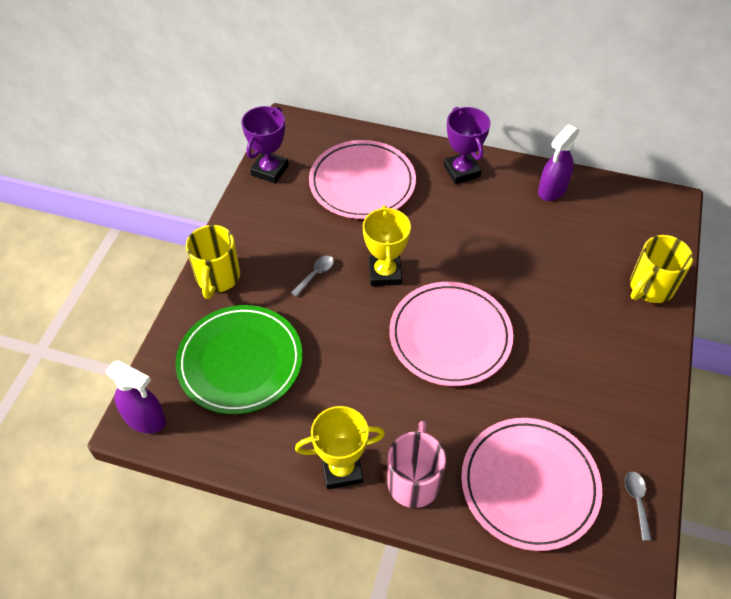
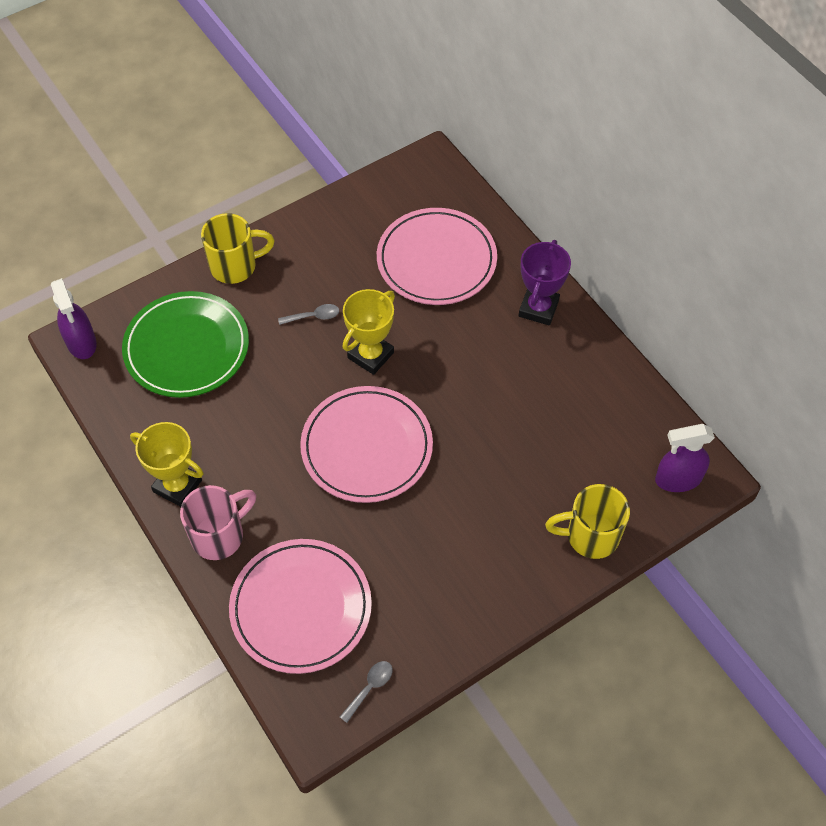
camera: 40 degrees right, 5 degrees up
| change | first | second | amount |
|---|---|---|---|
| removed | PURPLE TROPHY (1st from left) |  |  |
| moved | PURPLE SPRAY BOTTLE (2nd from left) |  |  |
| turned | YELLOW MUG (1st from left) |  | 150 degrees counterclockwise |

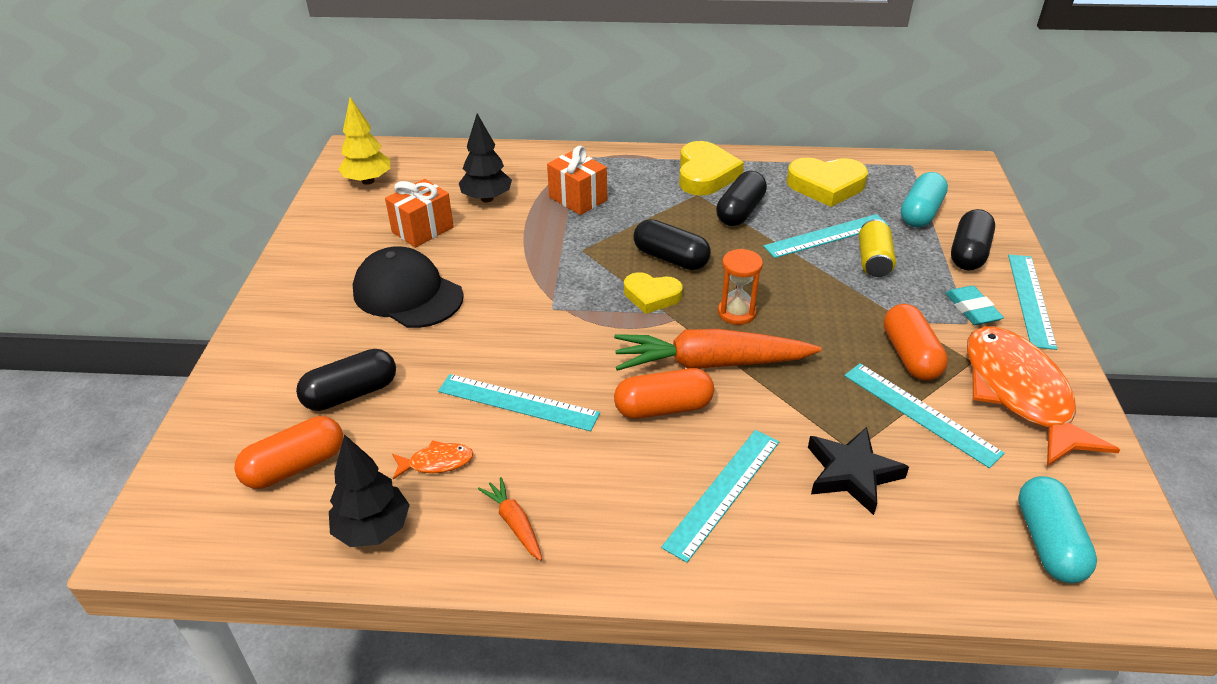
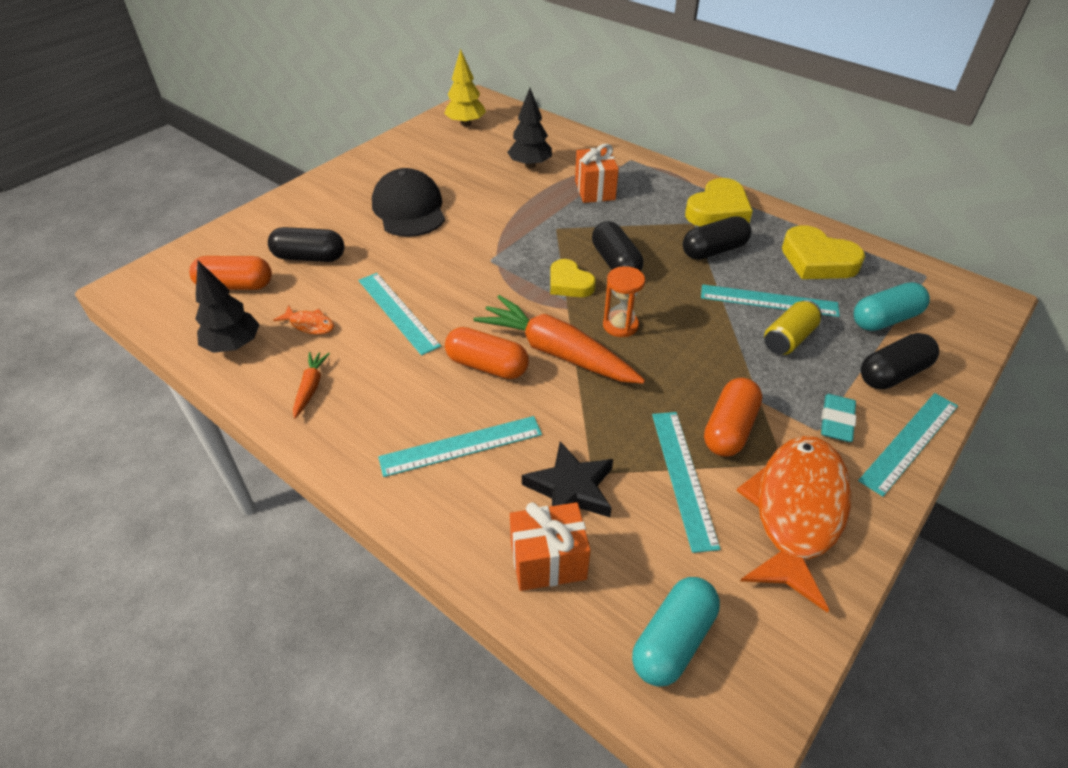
camera: 35 degrees right, 5 degrees up
| change | first | second | amount |
|---|---|---|---|
| moved | ORANGE GIFT (1st from left) |  |  |

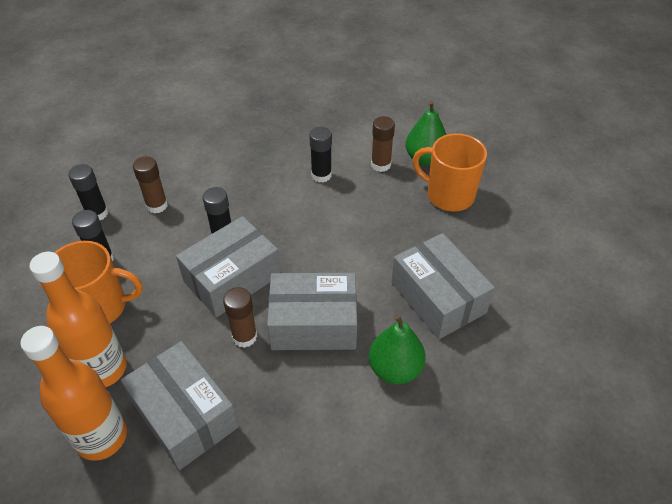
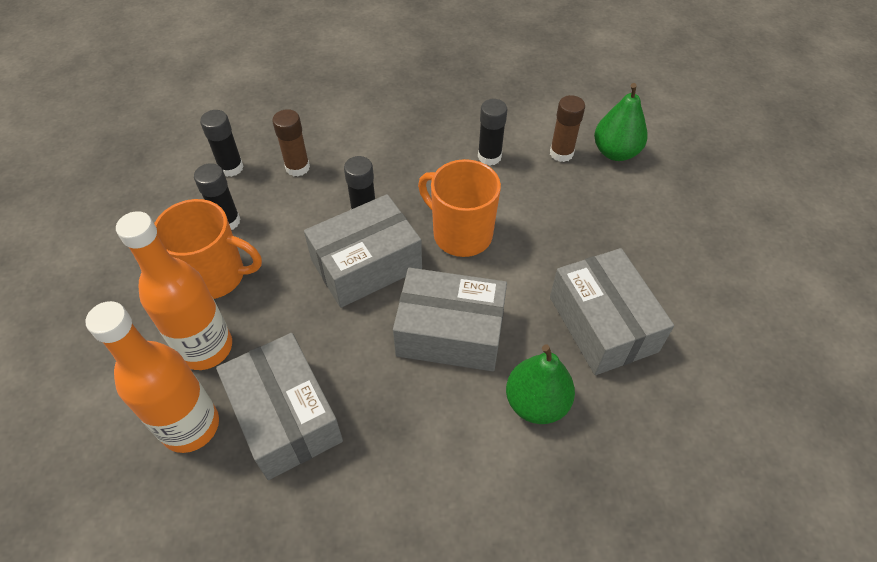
camera: 10 degrees right, 5 degrees up
| change | first | second | amount |
|---|---|---|---|
| removed | BROWN GLUE STICK (2nd from left) |  |  |
| moved | ORANGE MUG (2nd from left) |  |  |

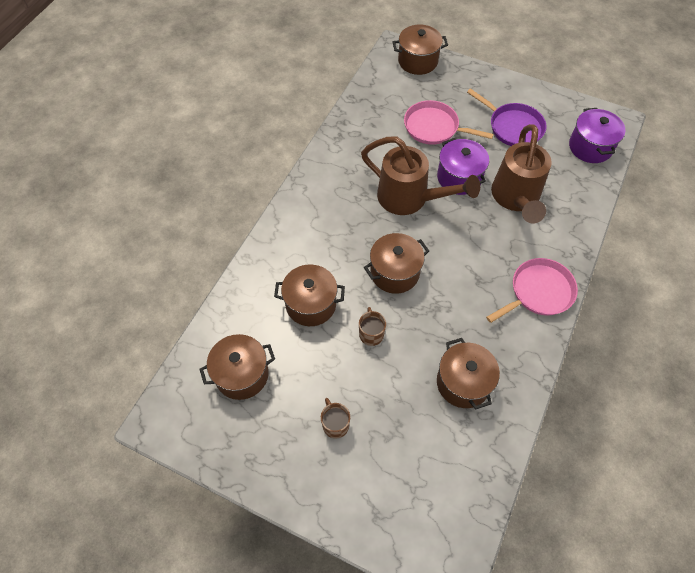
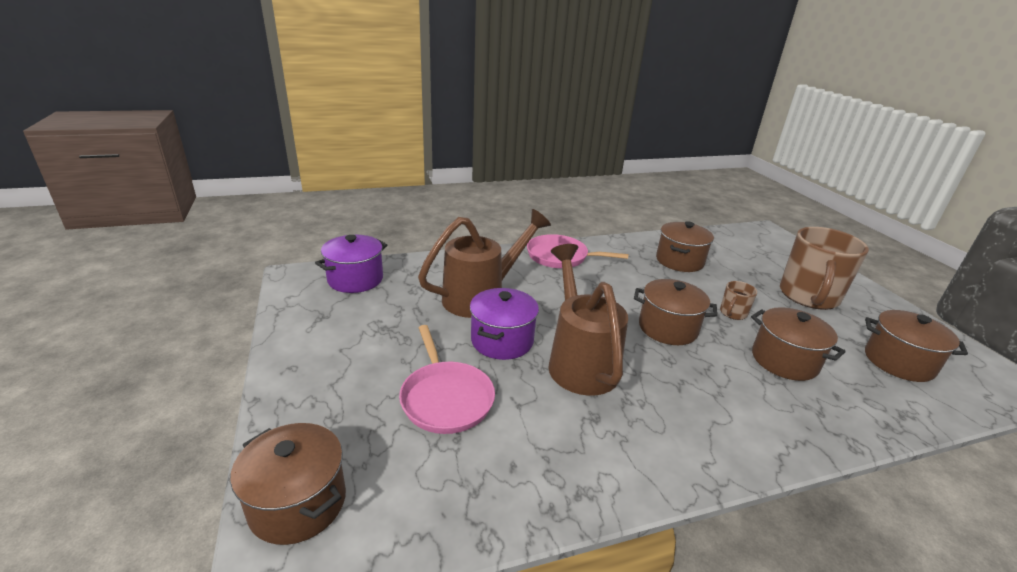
camera: 135 degrees left, 30 degrees down
| change | first | second | amount |
|---|---|---|---|
| removed | PURPLE PAN |  |  |
| resized | BROWN MUG (1st from left in the first image) | BROWN MUG (2nd from left) | x2.27 |

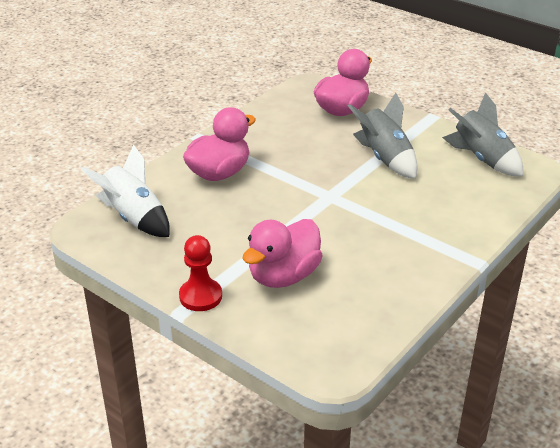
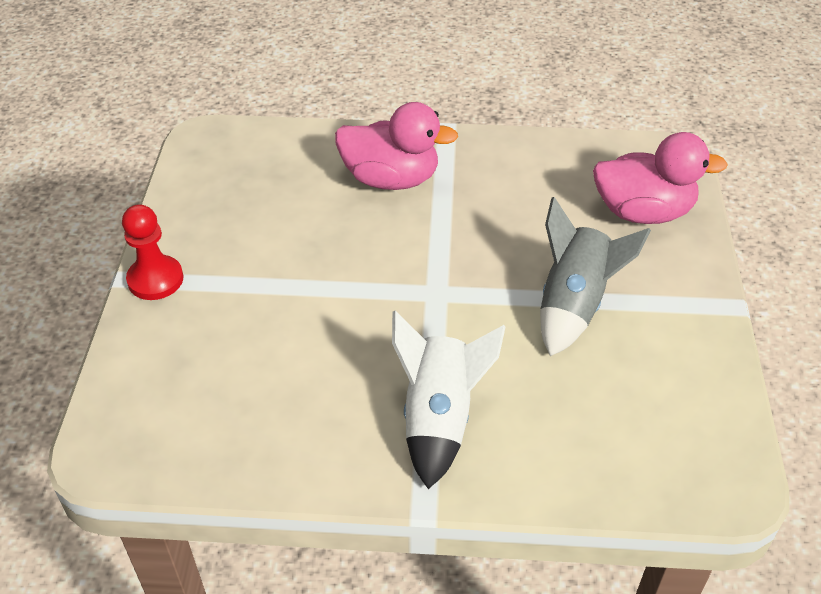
camera: 55 degrees right, 10 degrees up
| change | first | second | amount |
|---|---|---|---|
| removed | PINK DUCK (2nd from left) |  |  |
| removed | GREY ROCKET (2nd from left) |  |  |
| moved | WHITE ROCKET |  |  |

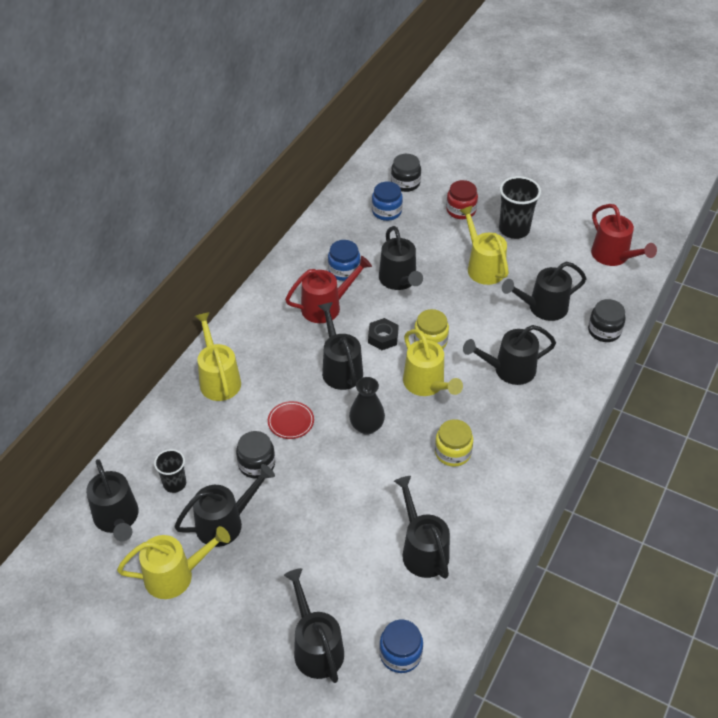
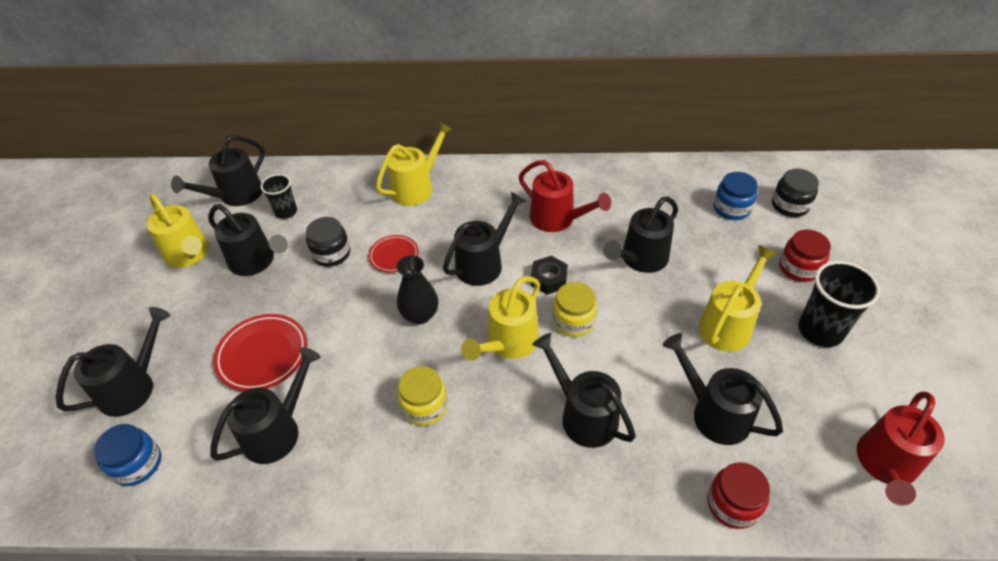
camera: 65 degrees right, 0 degrees up
| change | first | second | amount |
|---|---|---|---|
| removed | BLUE JAR (1st from left) |  |  |
| added |  | RED PLATE (1st from left) |  |
| recoloured | BLACK JAR (3rd from left) | RED JAR (1st from left) |  |

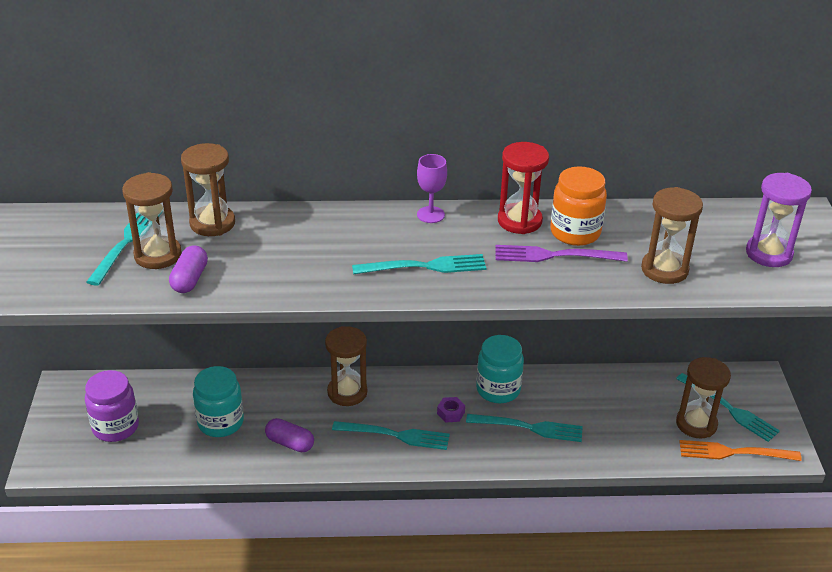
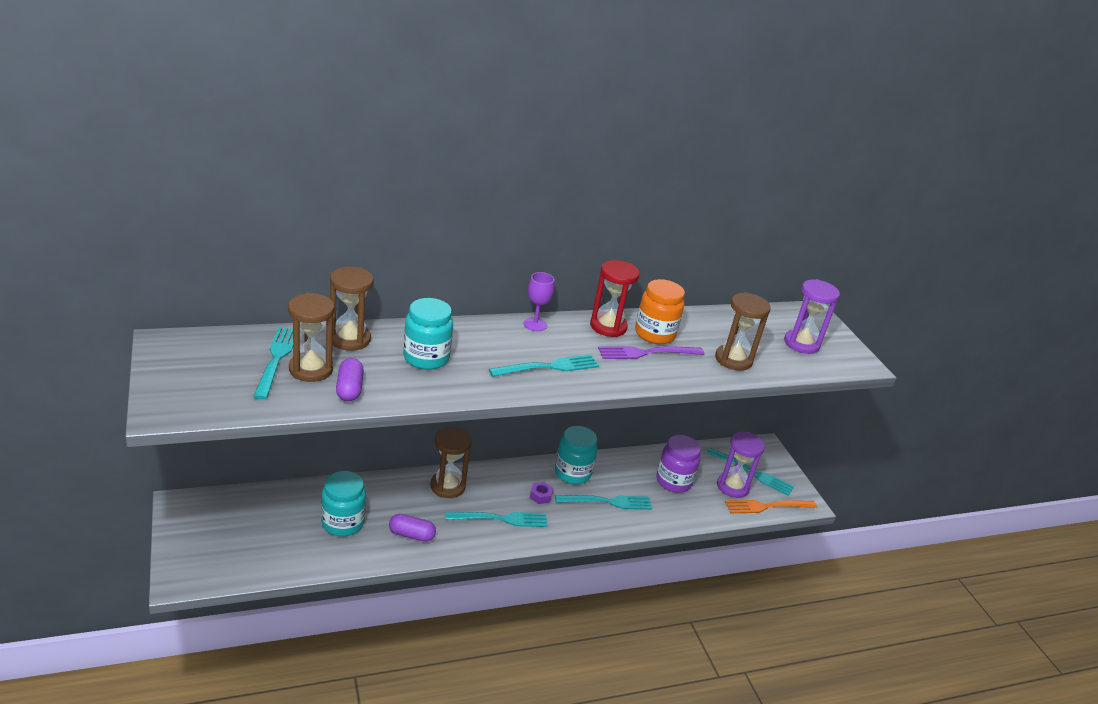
camera: 20 degrees left, 5 degrees down
| change | first | second | amount |
|---|---|---|---|
| added |  | TURQUOISE JAR (2nd from left) |  |
| moved | PURPLE JAR |  |  |
| recoloured | BROWN HOURGLASS (5th from left) | PURPLE HOURGLASS (1st from left) |  |

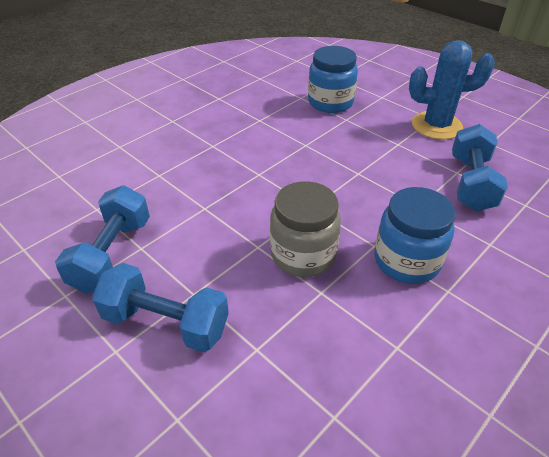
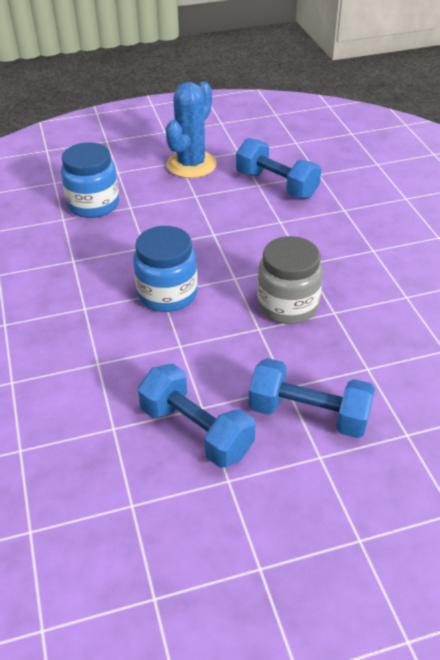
camera: 60 degrees left, 0 degrees up
| change | first | second | amount |
|---|---|---|---|
| moved | BLUE JAR (2nd from left) |  |  |
| turned | BLUE DUMBBELL (2nd from left in the first image) | BLUE DUMBBELL (3rd from left) | 60 degrees clockwise |

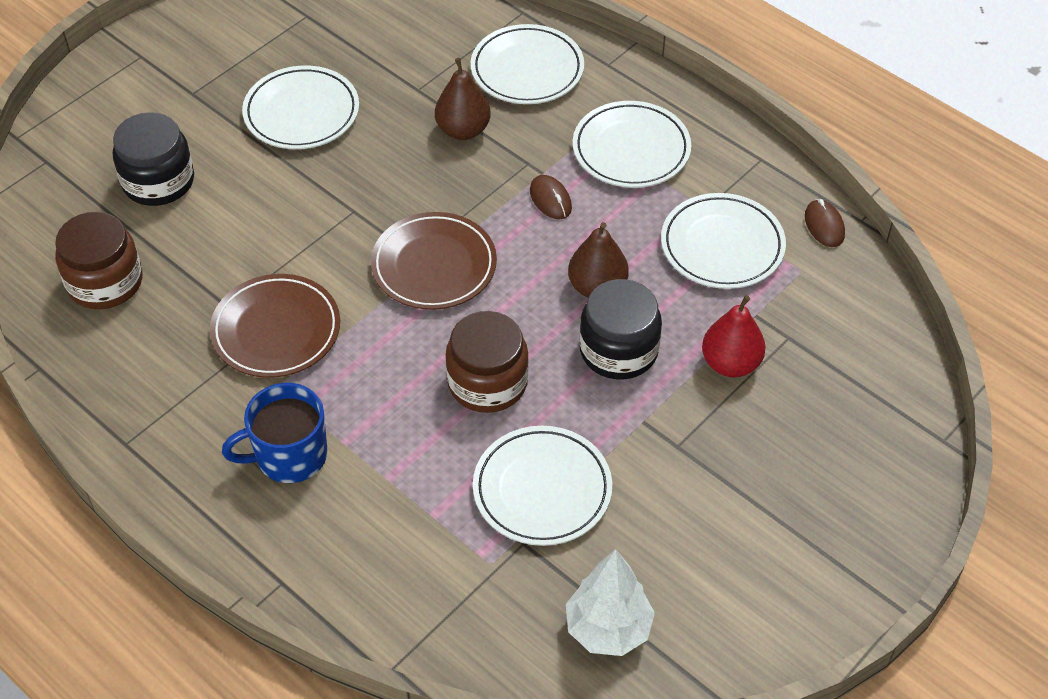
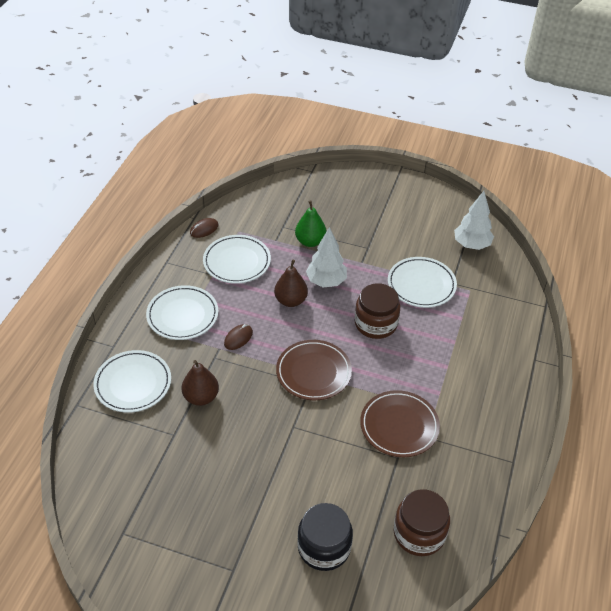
camera: 115 degrees left, 5 degrees down
| change | first | second | amount |
|---|---|---|---|
| removed | BLUE MUG |  |  |
| removed | WHITE PLATE (1st from left) |  |  |
| replaced | BLACK JAR (2nd from left) | WHITE TREE (1st from left) |  |
| recoloured | RED PEAR | GREEN PEAR |  |

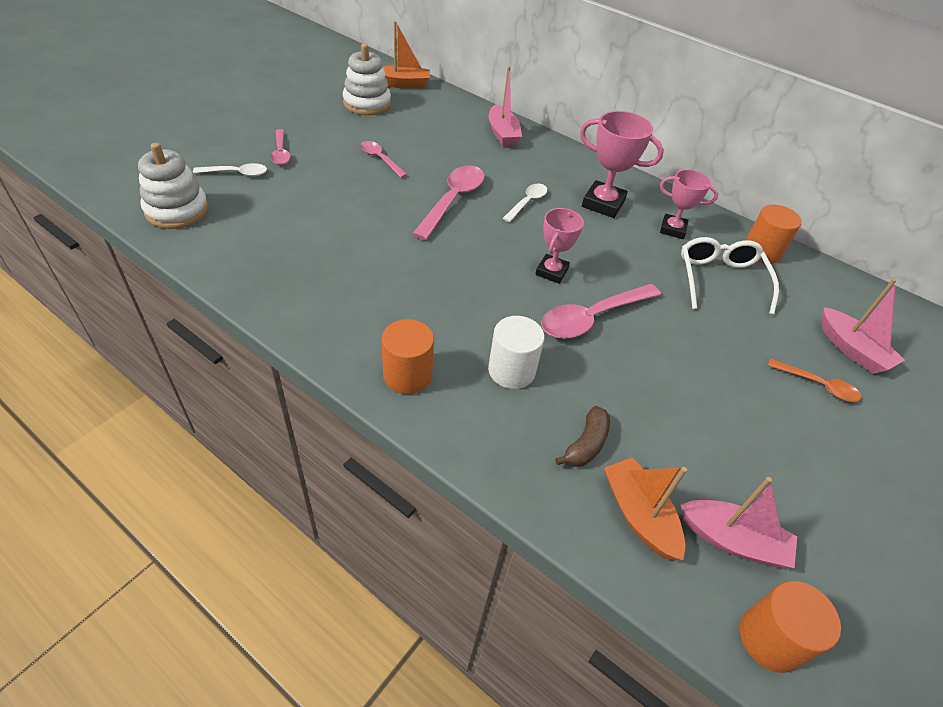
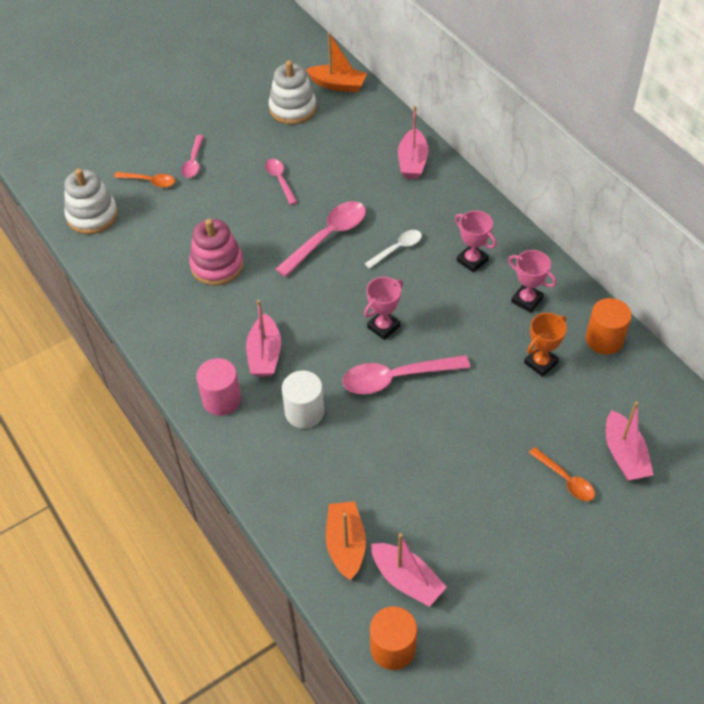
camera: 25 degrees right, 5 degrees up
| change | first | second | amount |
|---|---|---|---|
| removed | BROWN BANANA |  |  |
| added |  | PINK STACKING TOY |  |
| added |  | PINK BOAT (1st from left) |  |
| replaced | WHITE GLASSES | ORANGE TROPHY |  |
| recoloured | WHITE SPOON (1st from left) | ORANGE SPOON (1st from left) |  |
| recoloured | ORANGE CYLINDER (1st from left) | PINK CYLINDER |  |
| resized | PINK TROPHY (2nd from left) |  | x0.66 |

